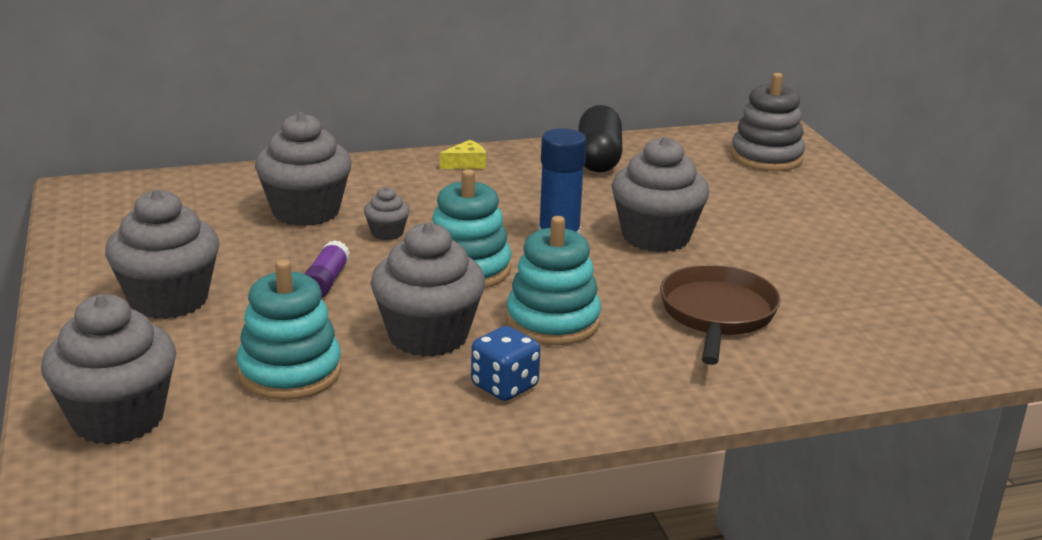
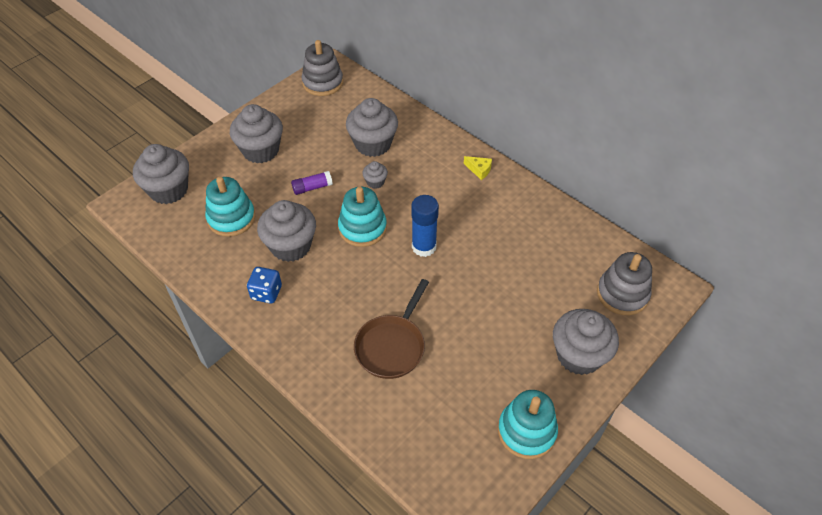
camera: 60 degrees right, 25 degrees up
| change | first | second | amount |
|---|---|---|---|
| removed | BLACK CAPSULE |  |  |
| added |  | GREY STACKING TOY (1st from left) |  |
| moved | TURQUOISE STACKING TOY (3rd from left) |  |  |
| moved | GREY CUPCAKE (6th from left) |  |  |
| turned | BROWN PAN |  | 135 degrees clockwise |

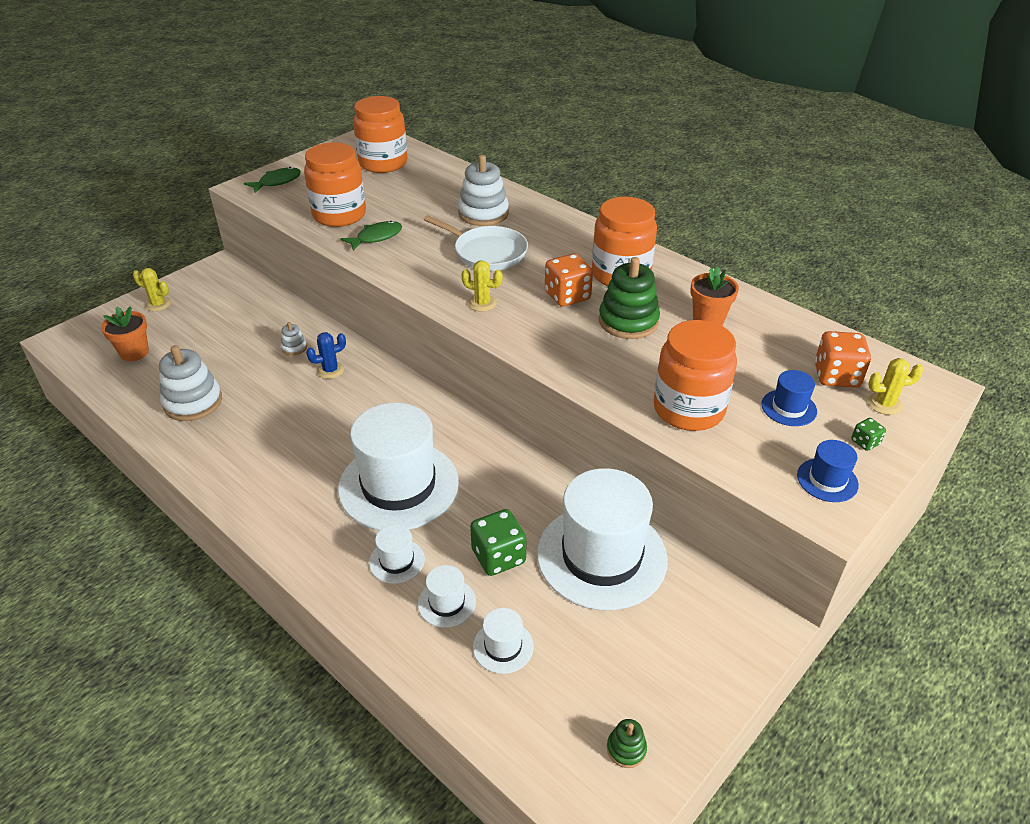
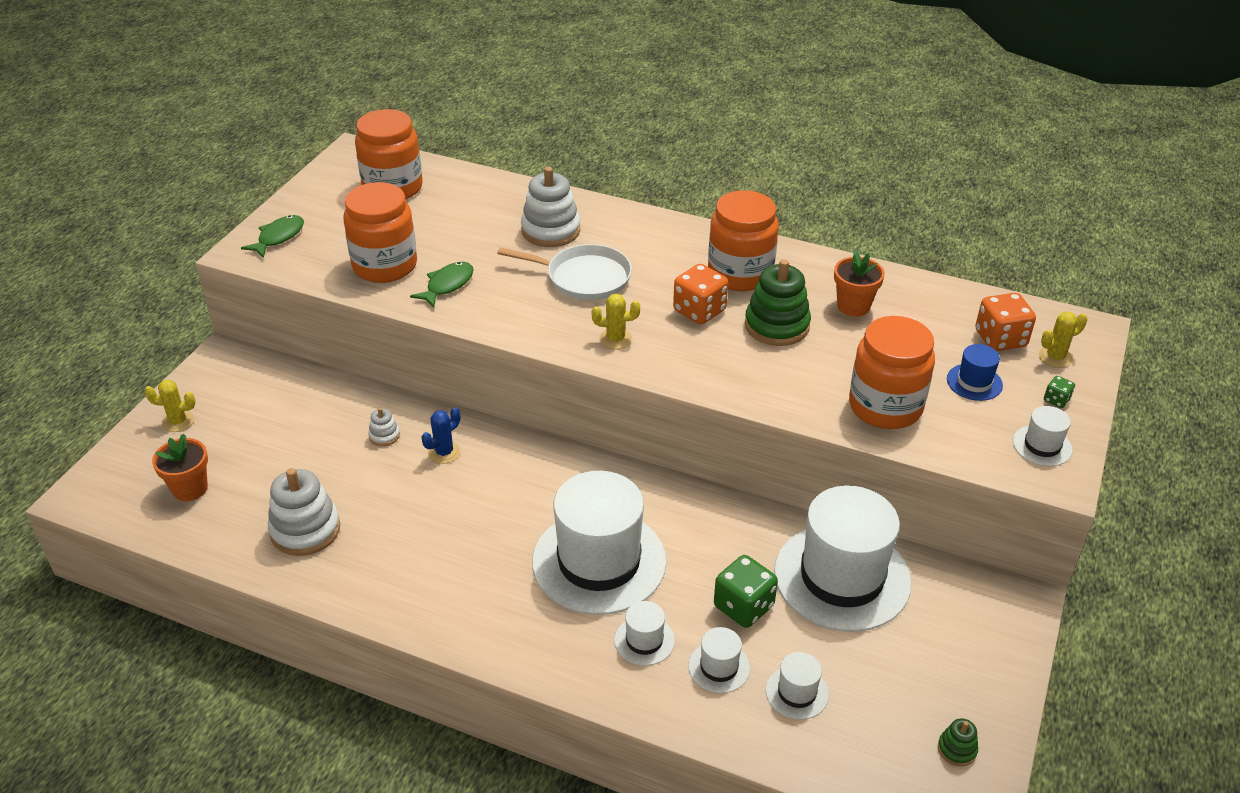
camera: 20 degrees left, 0 degrees up
| change | first | second | amount |
|---|---|---|---|
| recoloured | BLUE HAT (2nd from left) | WHITE HAT (6th from left) |  |

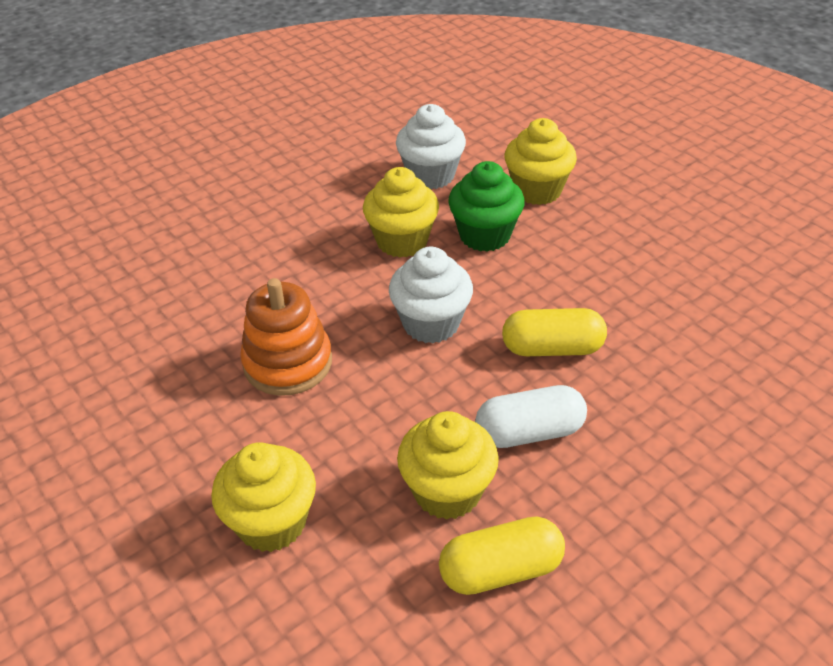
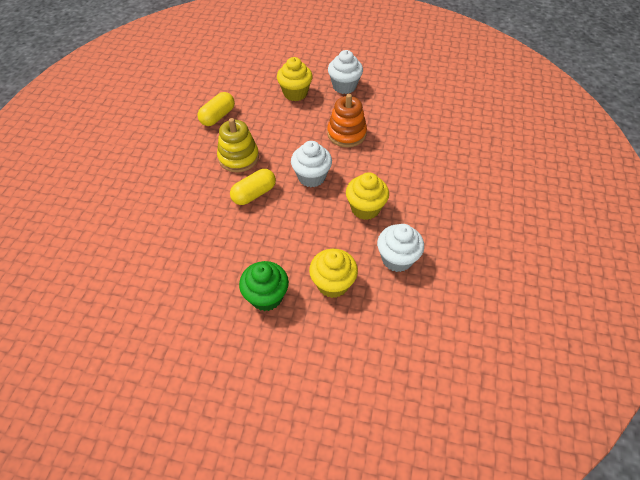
camera: 140 degrees right, 10 degrees up
| change | first | second | amount |
|---|---|---|---|
| removed | YELLOW CUPCAKE (3rd from left) |  |  |
| added |  | WHITE CUPCAKE (2nd from left) |  |
| moved | GREEN CUPCAKE |  |  |
| replaced | WHITE CAPSULE | YELLOW STACKING TOY |  |

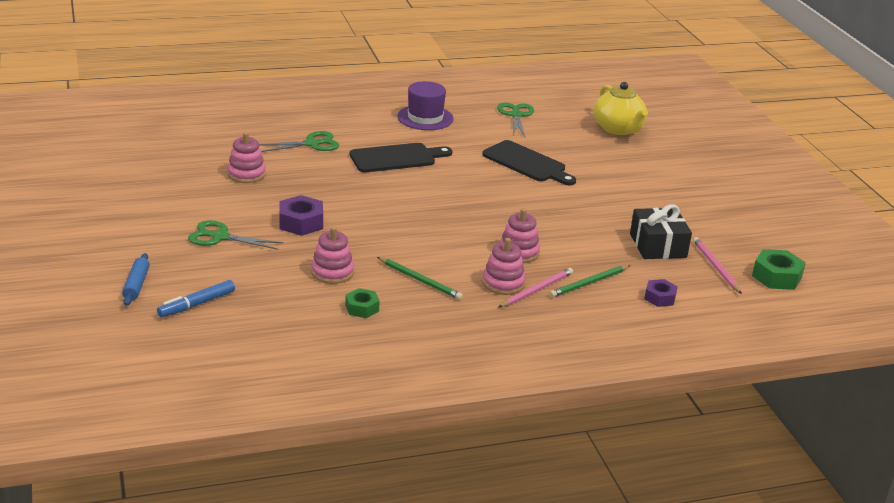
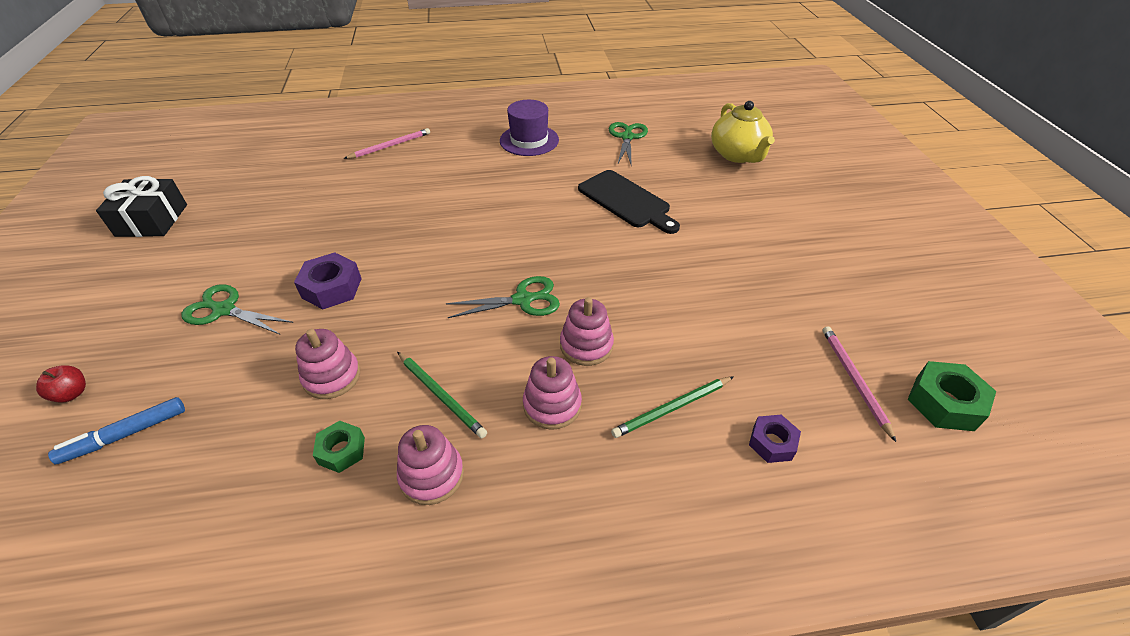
camera: 10 degrees right, 15 degrees up
| change | first | second | amount |
|---|---|---|---|
| removed | BLACK CUTTING BOARD (1st from left) |  |  |
| moved | PINK STACKING TOY (1st from left in the first image) | PINK STACKING TOY (2nd from left) |  |
| moved | GREEN SCISSORS (2nd from left) |  |  |
| moved | PINK PENCIL (1st from left) |  |  |
| moved | BLACK GIFT |  |  |
| replaced | BLUE ROLLING PIN | RED APPLE |  |

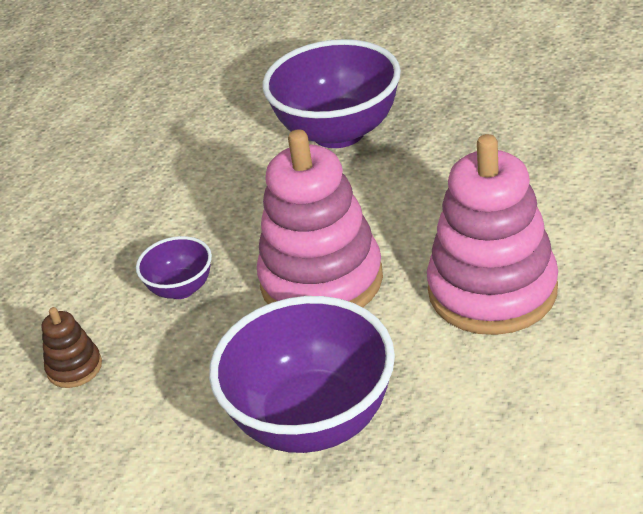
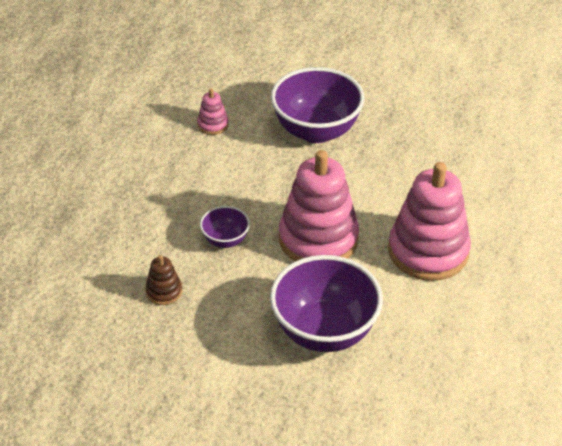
camera: 10 degrees left, 5 degrees up
| change | first | second | amount |
|---|---|---|---|
| added |  | PINK STACKING TOY (1st from left) |  |

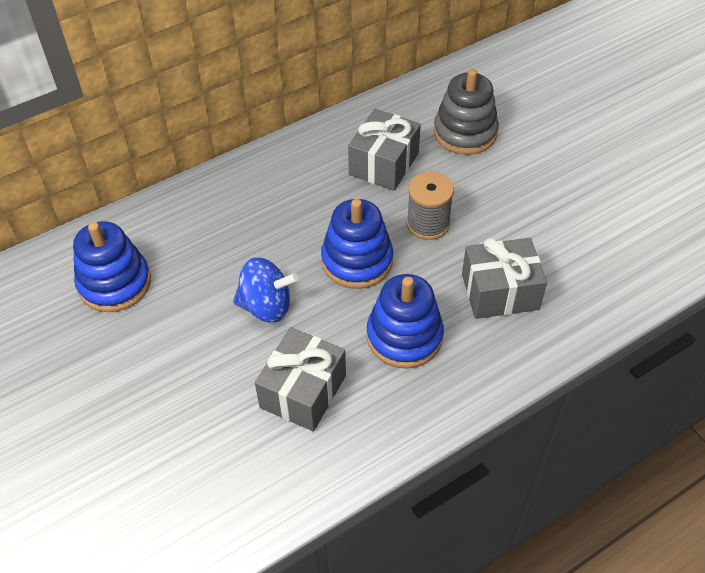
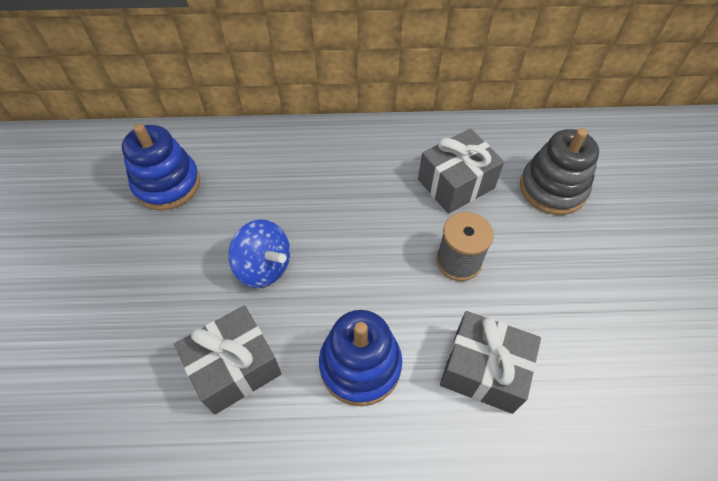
camera: 30 degrees right, 5 degrees up
| change | first | second | amount |
|---|---|---|---|
| removed | BLUE STACKING TOY (2nd from left) |  |  |

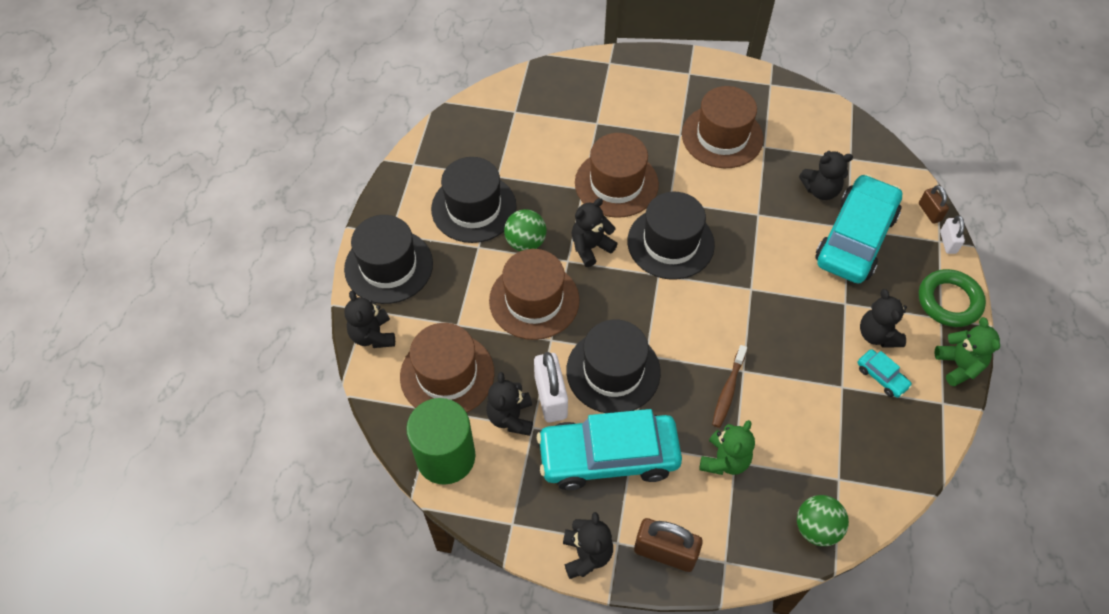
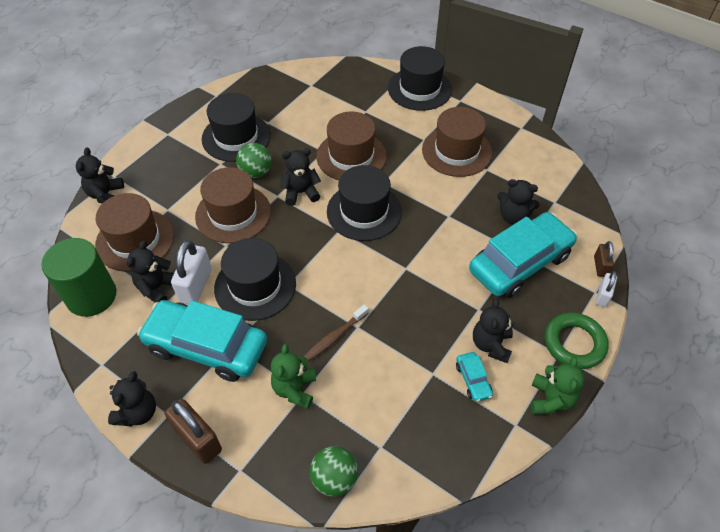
camera: 25 degrees right, 5 degrees down
| change | first | second | amount |
|---|---|---|---|
| moved | BLACK HAT (1st from left in the first image) | BLACK HAT (4th from left) |  |
| turned | GREEN TEDDY BEAR (1st from left) |  | 135 degrees clockwise |

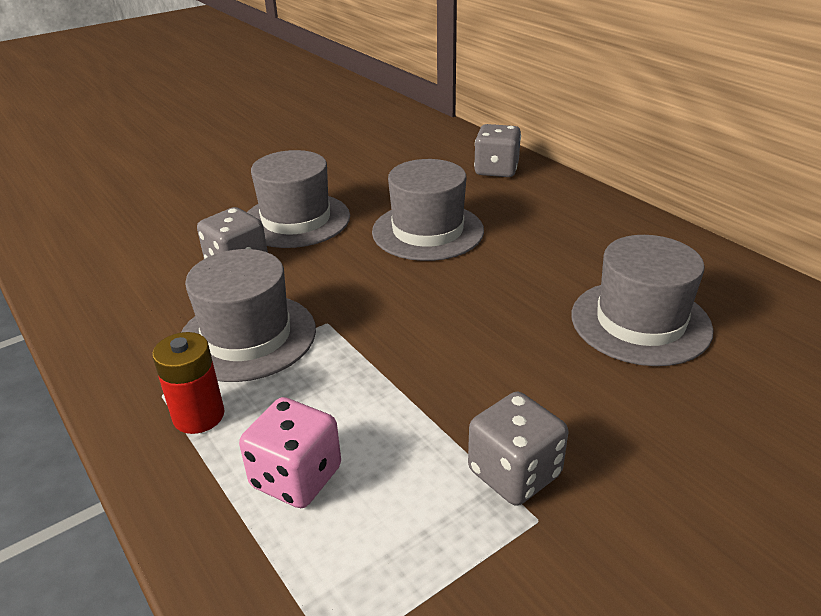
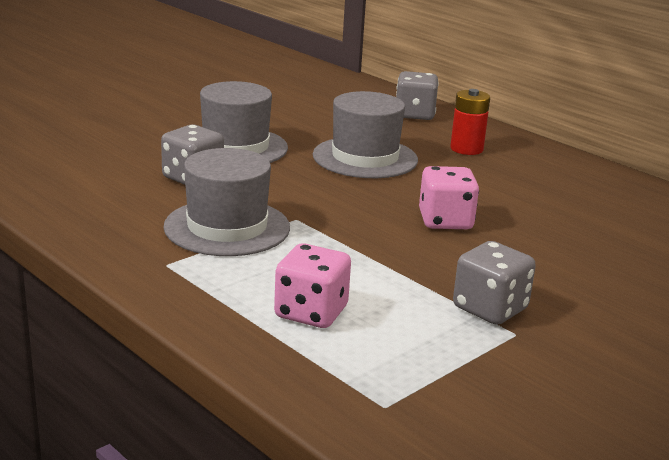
camera: 10 degrees left, 10 degrees down
| change | first | second | amount |
|---|---|---|---|
| removed | GREY HAT (4th from left) |  |  |
| added |  | PINK DICE (2nd from left) |  |
| moved | RED BATTERY |  |  |

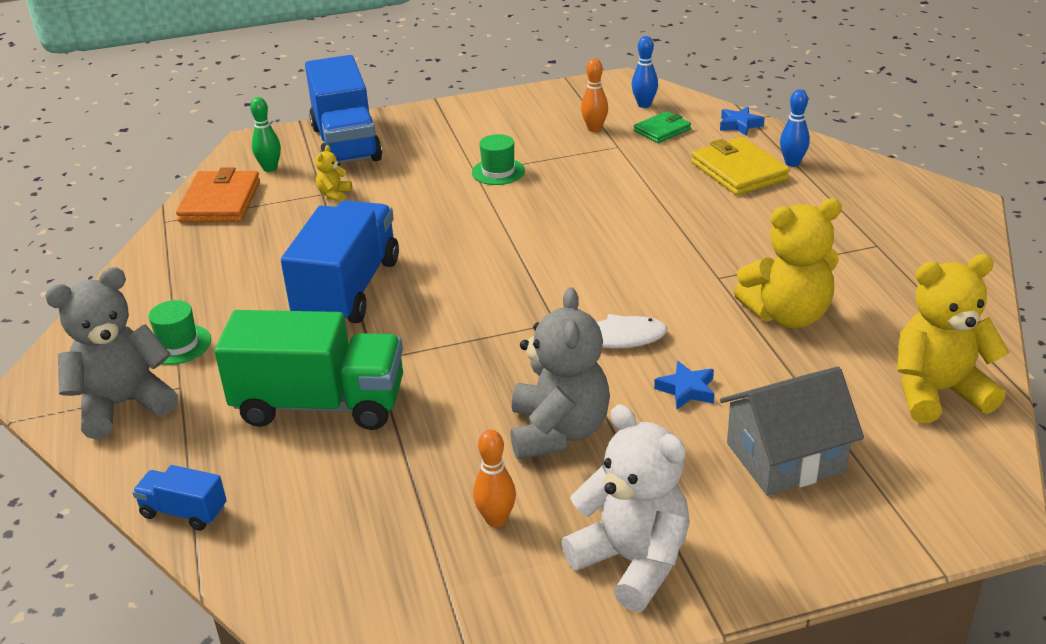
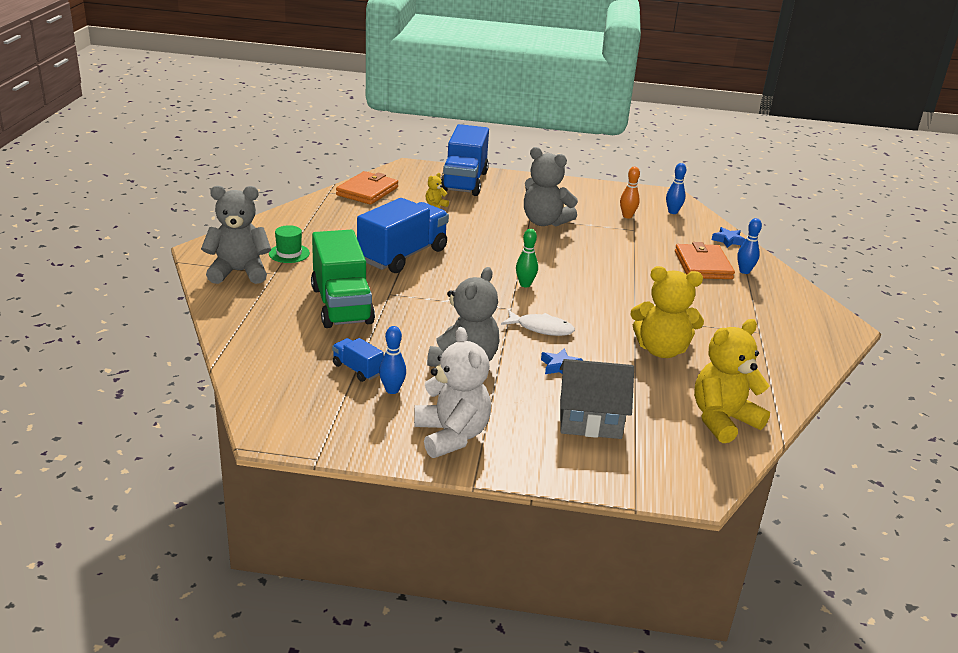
camera: 20 degrees right, 5 degrees down
| change | first | second | amount |
|---|---|---|---|
| removed | GREEN WALLET |  |  |
| moved | BLUE TRUCK (1st from left) |  |  |
| moved | GREEN BOWLING PIN |  |  |
| replaced | GREEN HAT (2nd from left) | GREY TEDDY BEAR (3rd from left) |  |
| recoloured | ORANGE BOWLING PIN (1st from left) | BLUE BOWLING PIN (1st from left) |  |
| recoloured | YELLOW WALLET | ORANGE WALLET (2nd from left) |  |
| turned | GREEN TRUCK |  | 45 degrees clockwise |
| turned | YELLOW TEDDY BEAR (3rd from left) |  | 45 degrees counterclockwise |

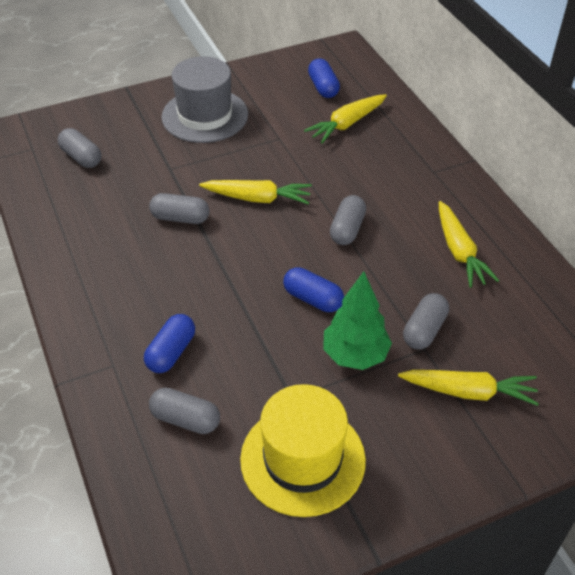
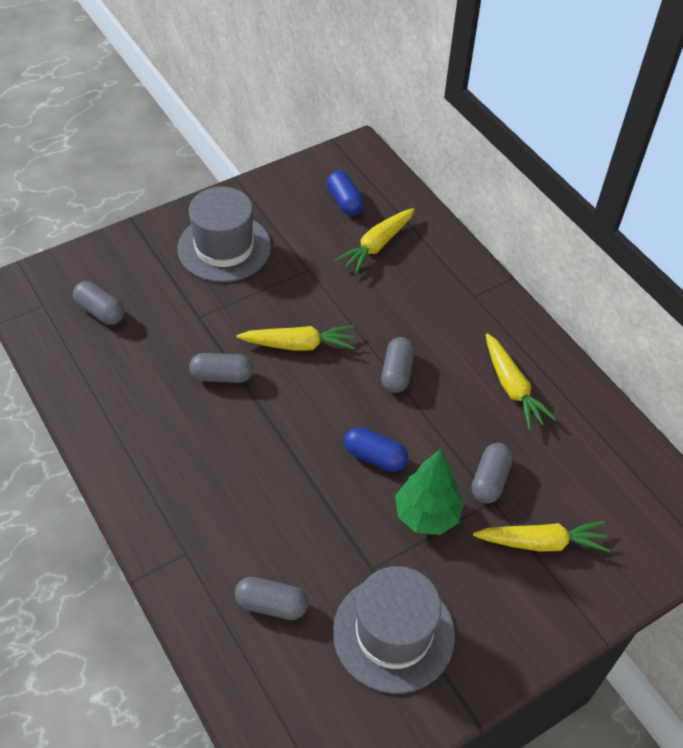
camera: 10 degrees left, 5 degrees up
| change | first | second | amount |
|---|---|---|---|
| removed | BLUE CAPSULE (1st from left) |  |  |
| recoloured | YELLOW HAT | GREY HAT (2nd from left) |  |

